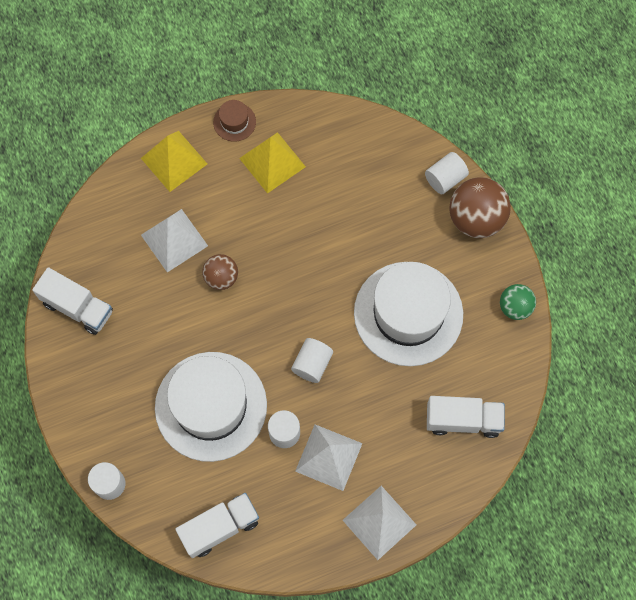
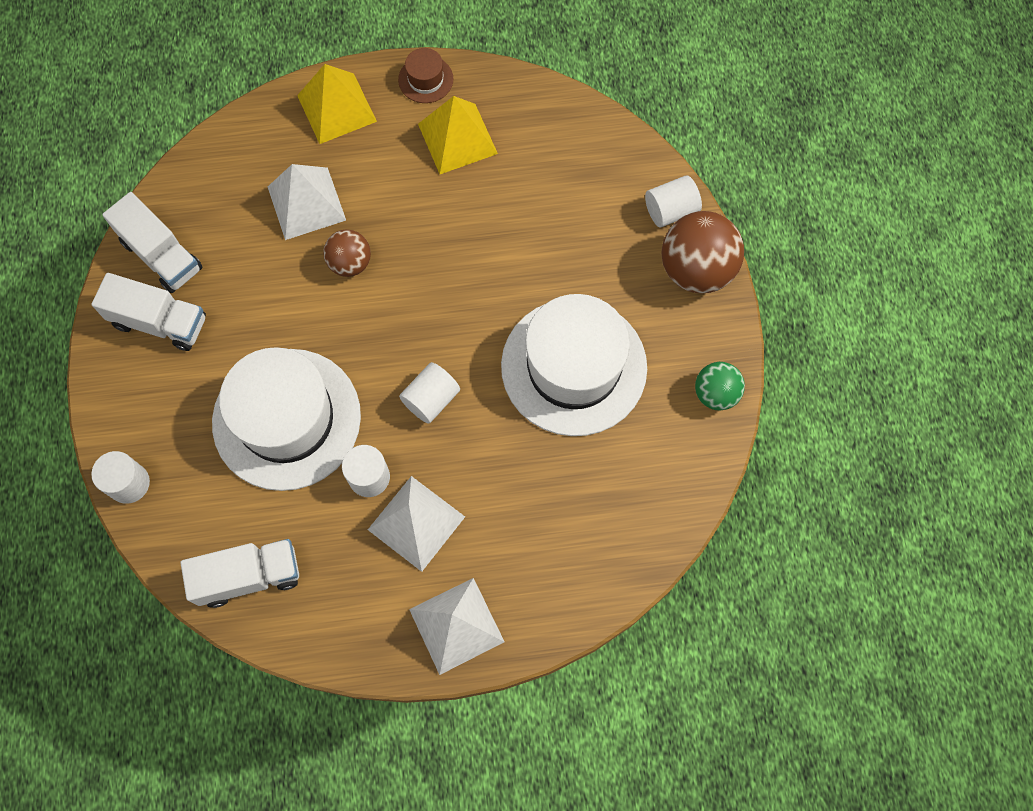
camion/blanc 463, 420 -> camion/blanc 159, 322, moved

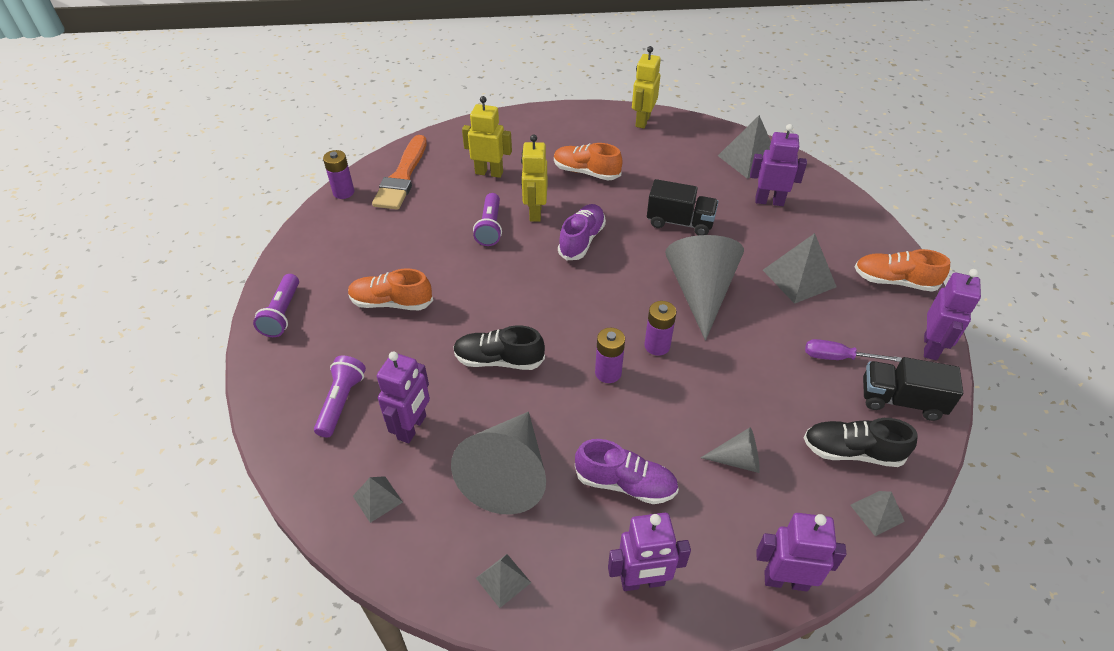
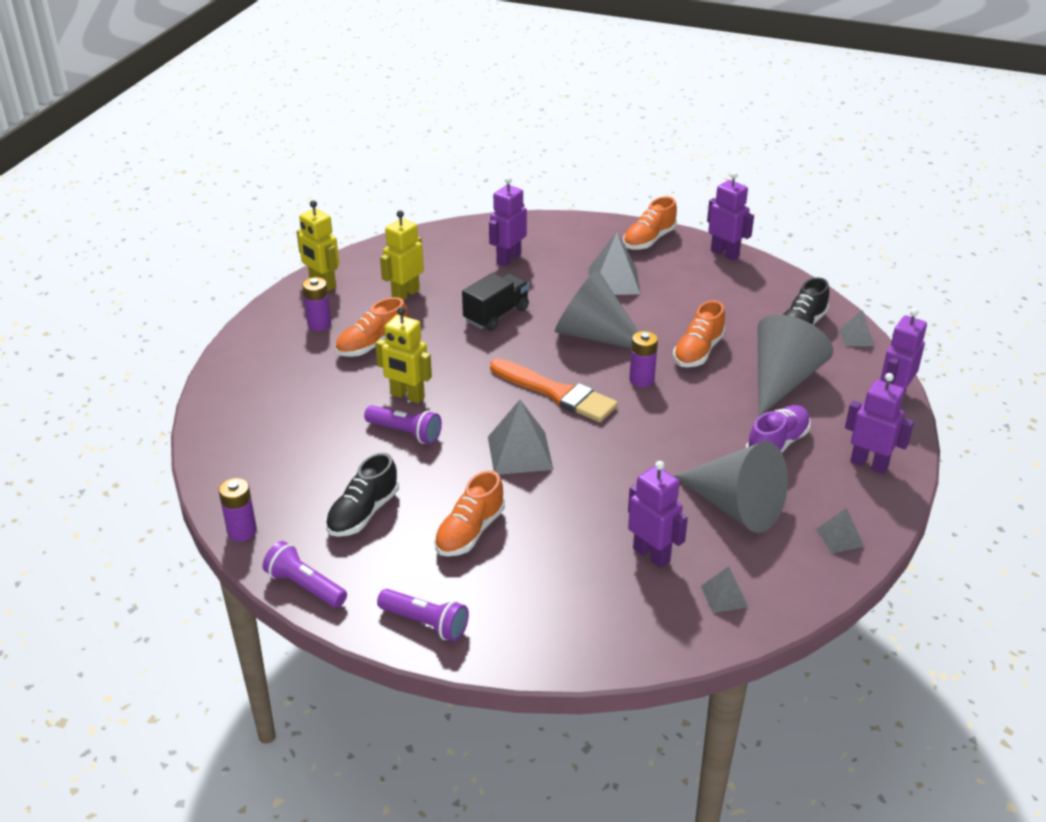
chaussure/violet 582, 240 -> none
tournevis/violet 838, 357 -> none
camion/noir 900, 400 -> none
none -> chaussure/orange 698, 352
lampe de poche/violet 341, 402 -> lampe de poche/violet 305, 586, moved
pinceau/orange 402, 177 -> pinceau/orange 556, 393, moved
chaussure/noir 499, 360 -> chaussure/noir 363, 513, moved
robot/jaune 489, 172 -> robot/jaune 405, 294, moved
pile/violet 608, 373 -> pile/violet 319, 324, moved
pyramide/gris 748, 159 -> pyramide/gris 520, 453, moved
robot/violet 642, 581 -> robot/violet 869, 464, 75 degrees counterclockwise
cône/gris 737, 460 -> cône/gris 782, 381, x2.05

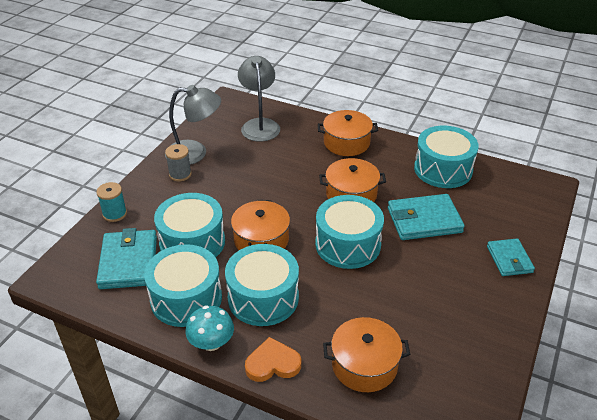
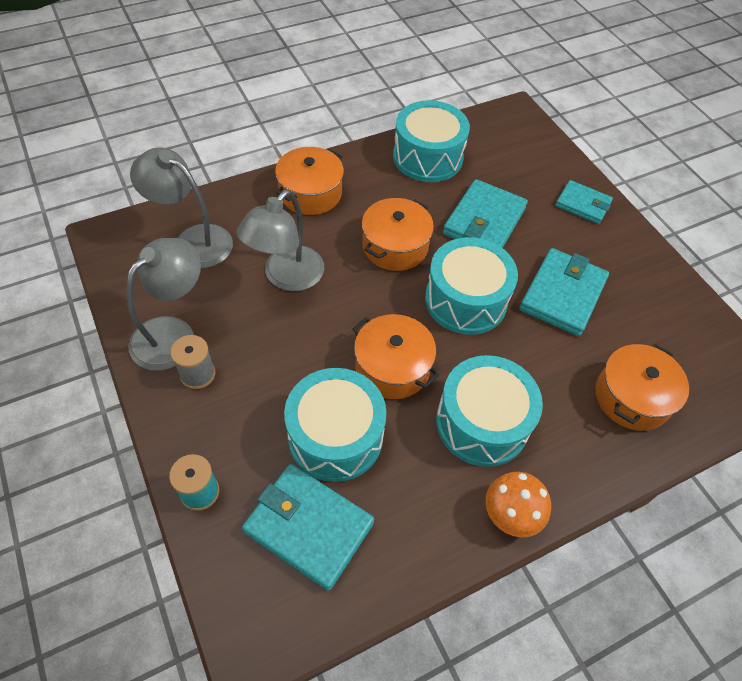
tambour/turquoise 186, 298 -> none
cœur/orange 272, 363 -> none
none -> lampe/gris 286, 277
none -> portefeuille/turquoise 562, 295
champignon/turquoise 211, 343 -> champignon/orange 511, 514

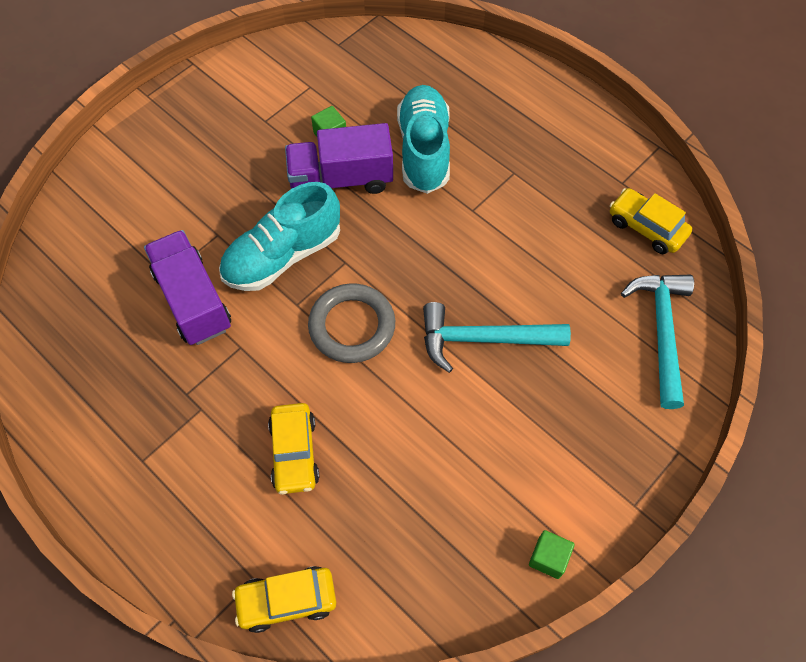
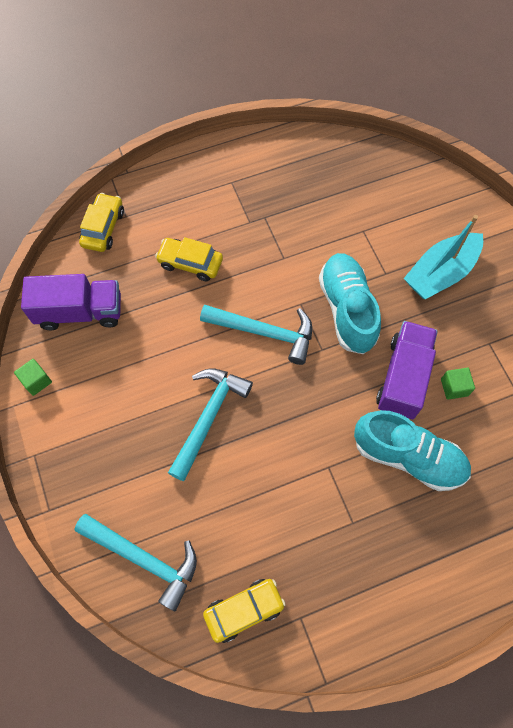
none -> bateau/turquoise 440, 273
camion/violet 193, 300 -> camion/violet 80, 312, moved
anneau/gris 352, 326 -> marteau/turquoise 265, 332

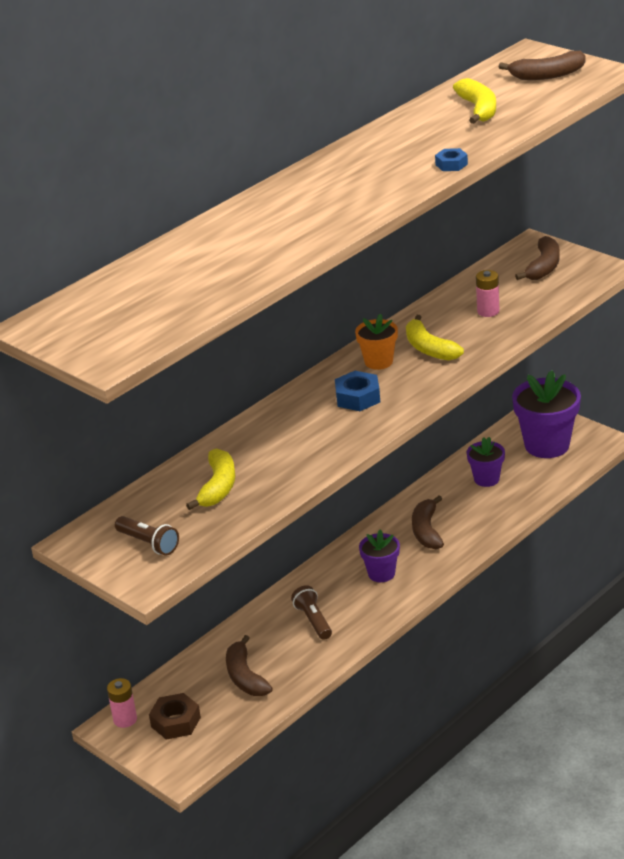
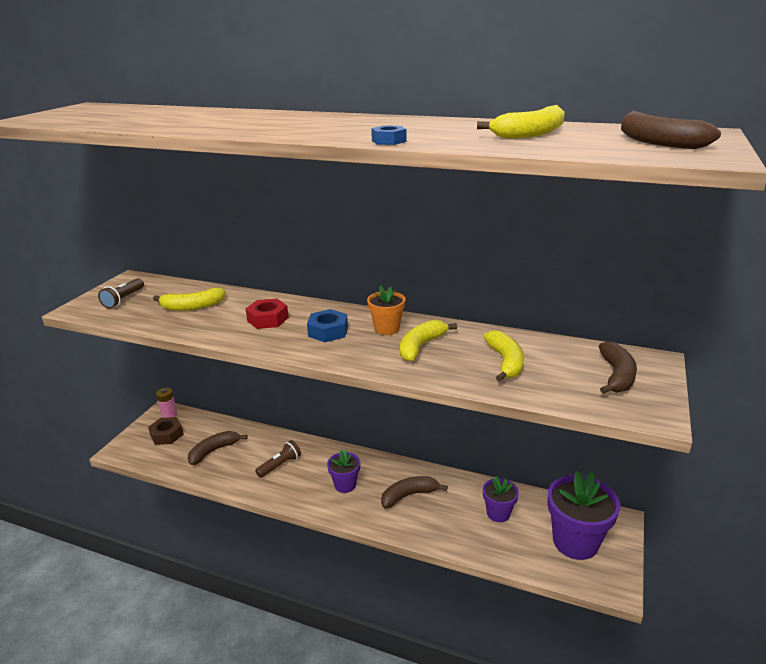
none -> écrou/rouge 267, 319
pile/rose 488, 311 -> banane/jaune 505, 362
banane/marron 543, 267 -> banane/marron 616, 376, 75 degrees counterclockwise

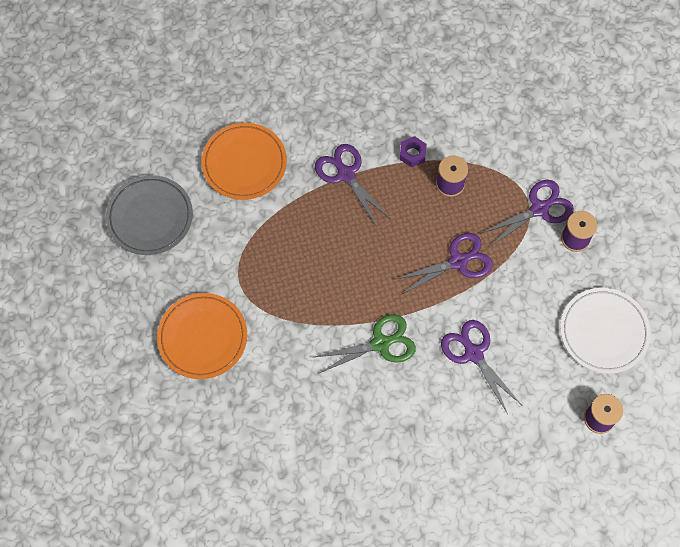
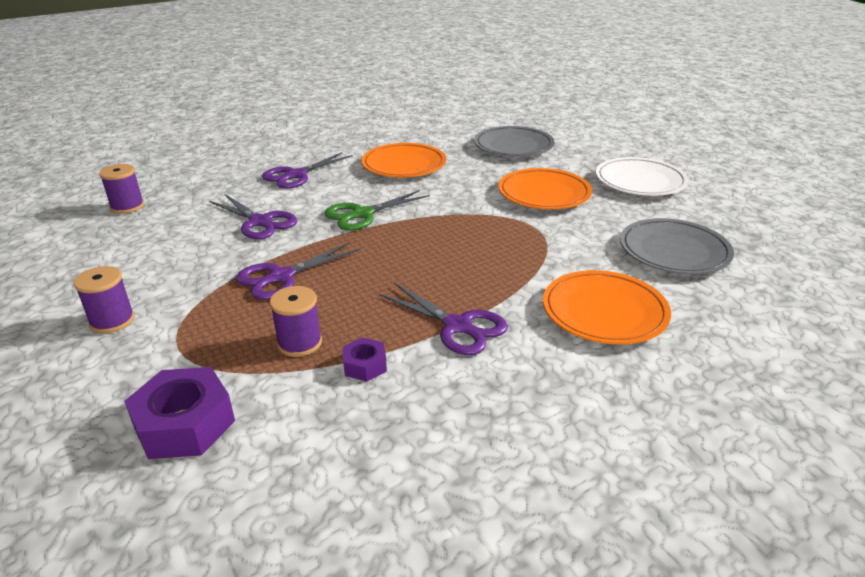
none -> écrou/violet 184, 424
none -> assiette/orange 404, 165
none -> assiette/gris 513, 146
ciseaux/violet 540, 208 -> ciseaux/violet 296, 175, moved
assiette/blanc 603, 332 -> assiette/blanc 640, 181, moved

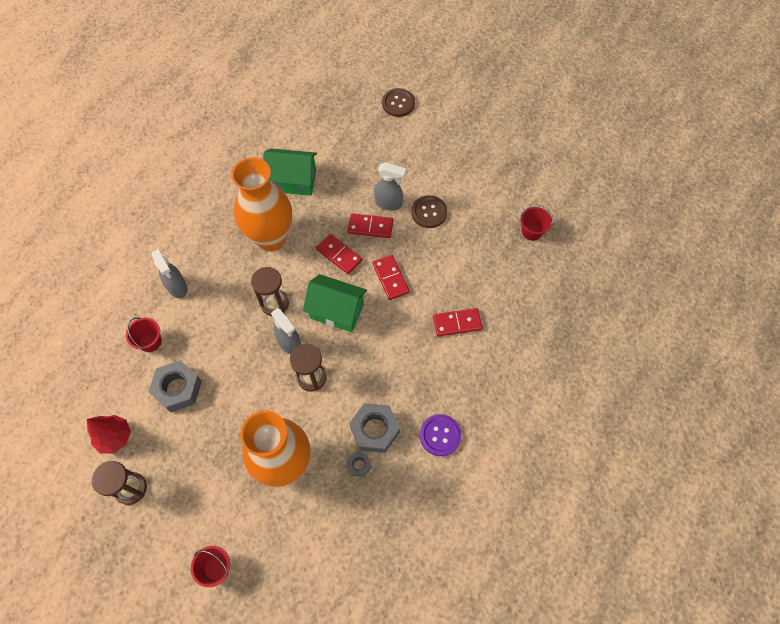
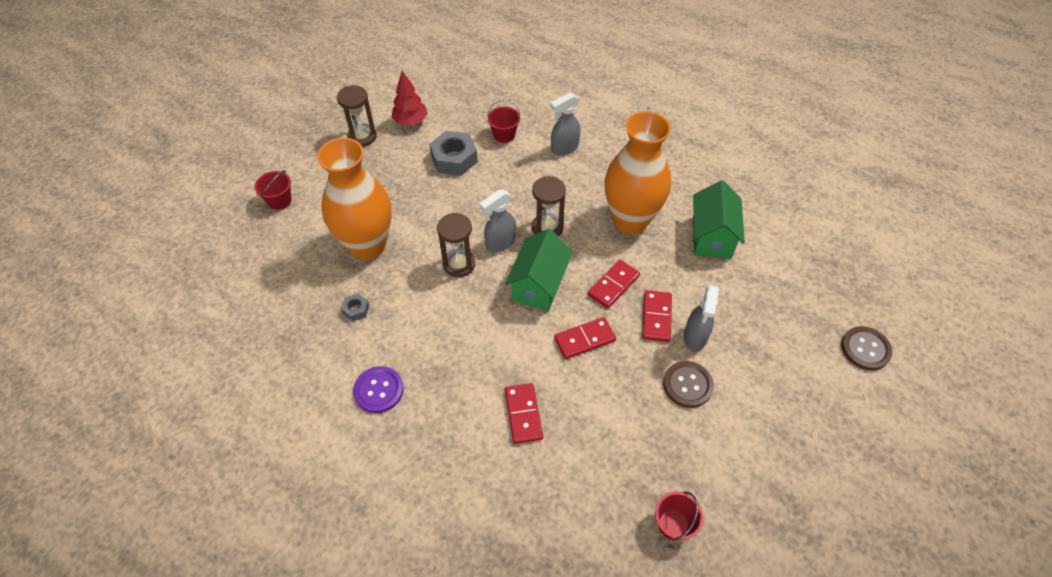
écrou/gris 375, 430 -> none

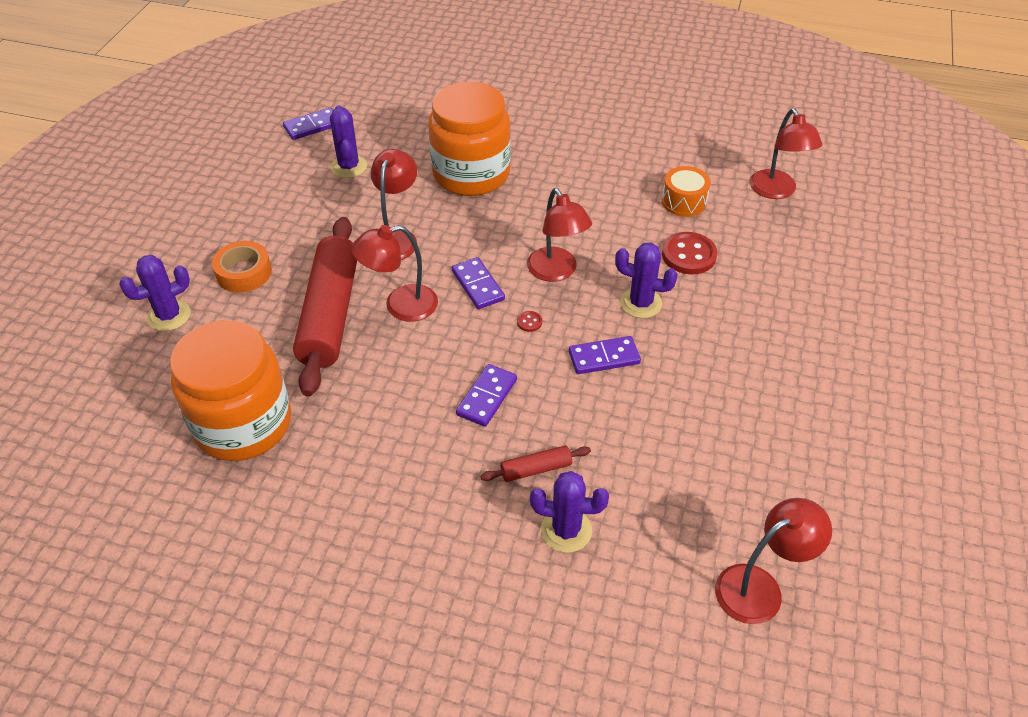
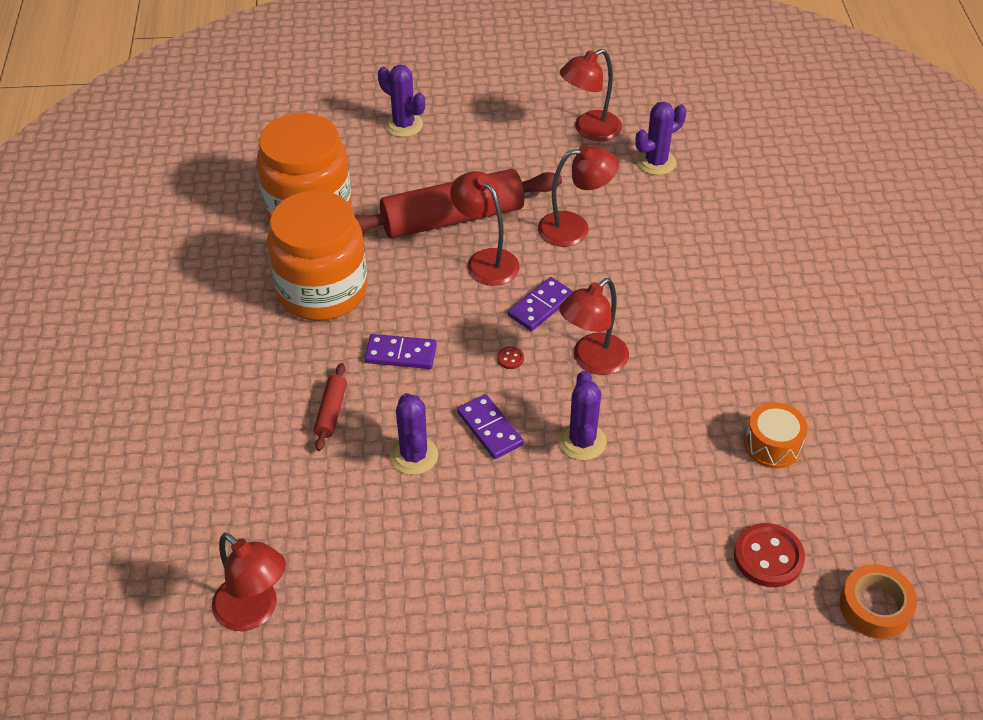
domino/violet 312, 126 -> none
ruban adhésif/orange 244, 273 -> ruban adhésif/orange 875, 607, moved
bocal/orange 471, 174 -> bocal/orange 322, 291, moved
cactus/violet 566, 530 -> cactus/violet 414, 456, moved
bouton/rouge 689, 255 -> bouton/rouge 768, 557, moved
lampe/rouge 776, 191 -> lampe/rouge 589, 130, moved
rouleau à pâtisserie/rouge 536, 469 -> rouleau à pâtisserie/rouge 331, 412, 45 degrees clockwise

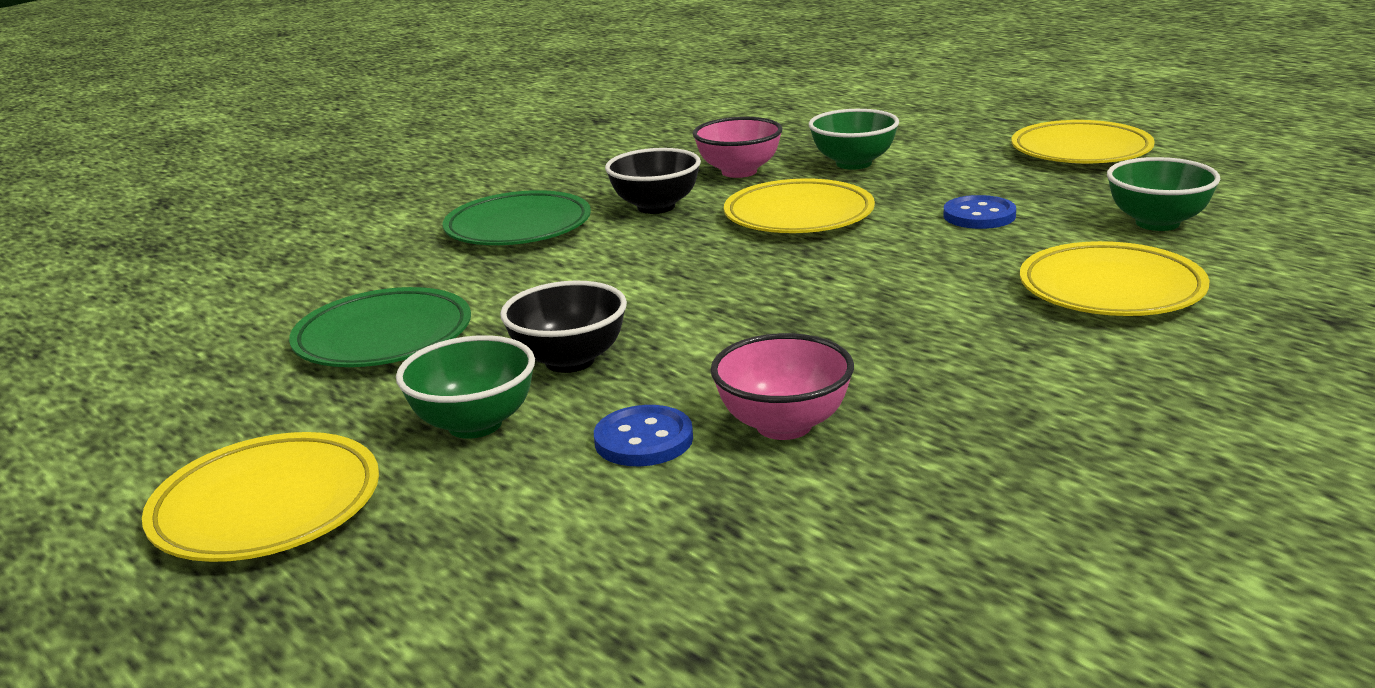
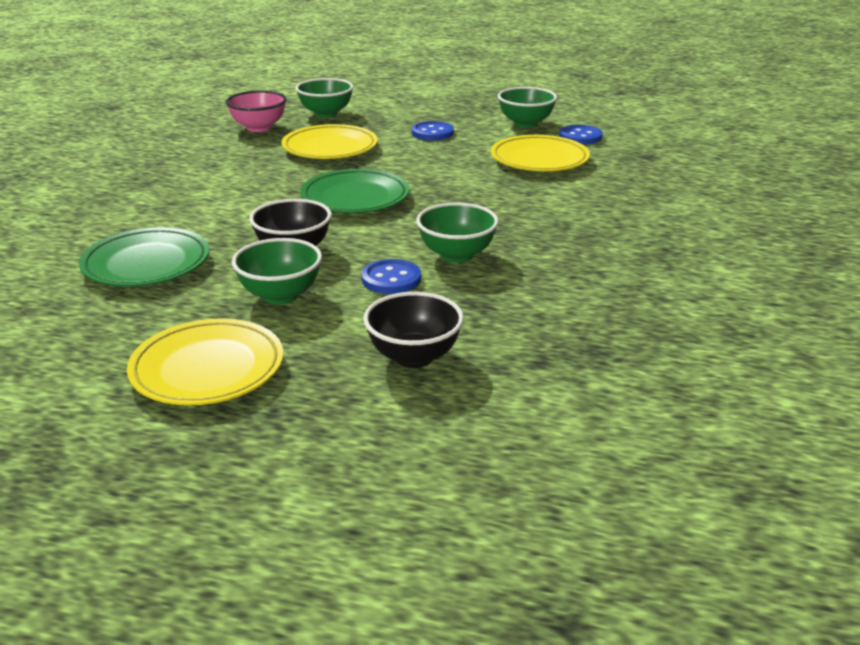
assiette/jaune 1081, 151 -> none
none -> bouton/bleu 580, 137
assiette/vert 518, 228 -> assiette/vert 355, 198, moved
bol/noir 656, 207 -> bol/noir 414, 357, moved
bol/rose 784, 425 -> bol/vert 456, 255

